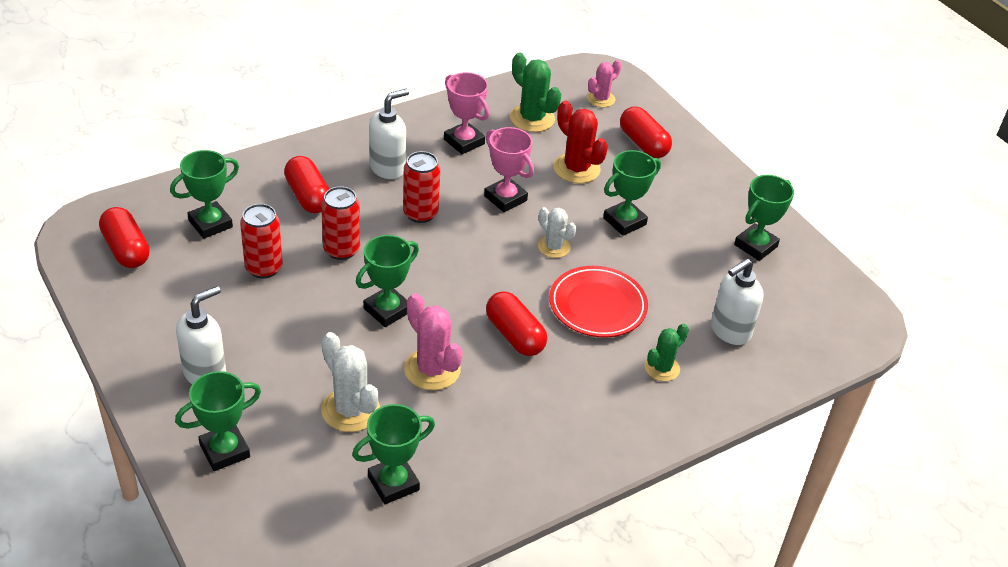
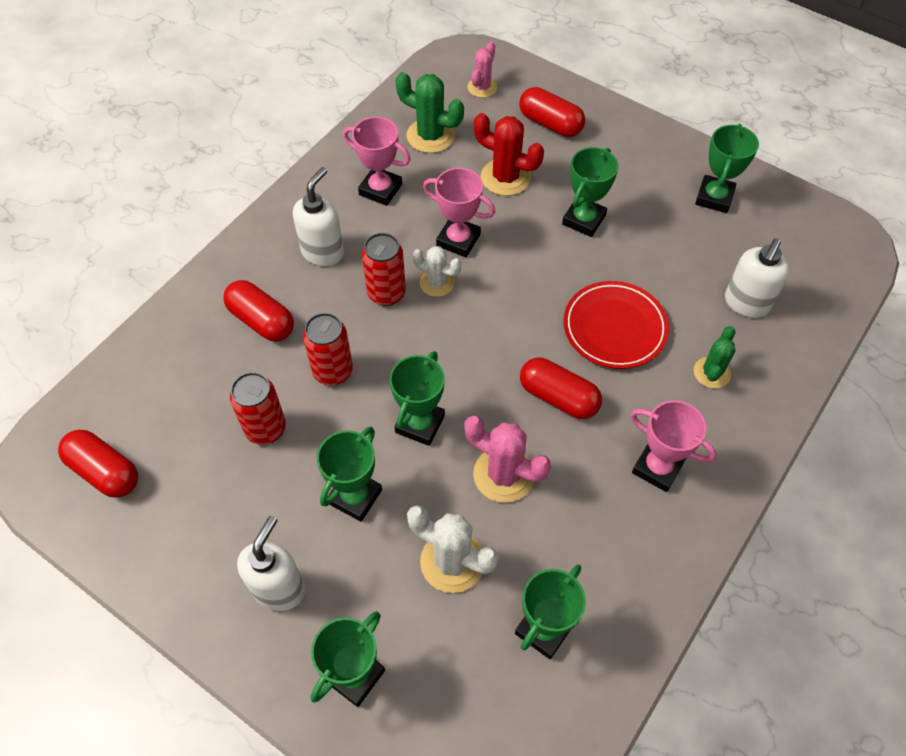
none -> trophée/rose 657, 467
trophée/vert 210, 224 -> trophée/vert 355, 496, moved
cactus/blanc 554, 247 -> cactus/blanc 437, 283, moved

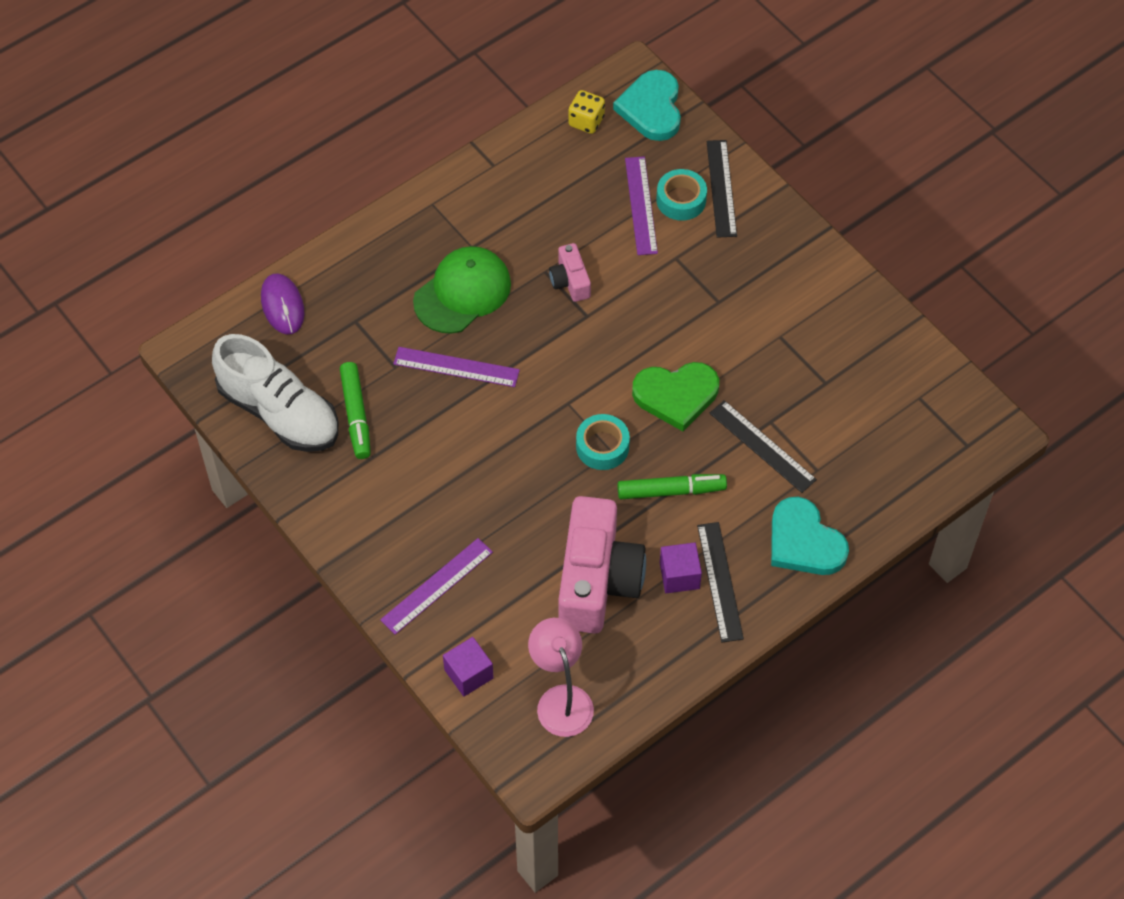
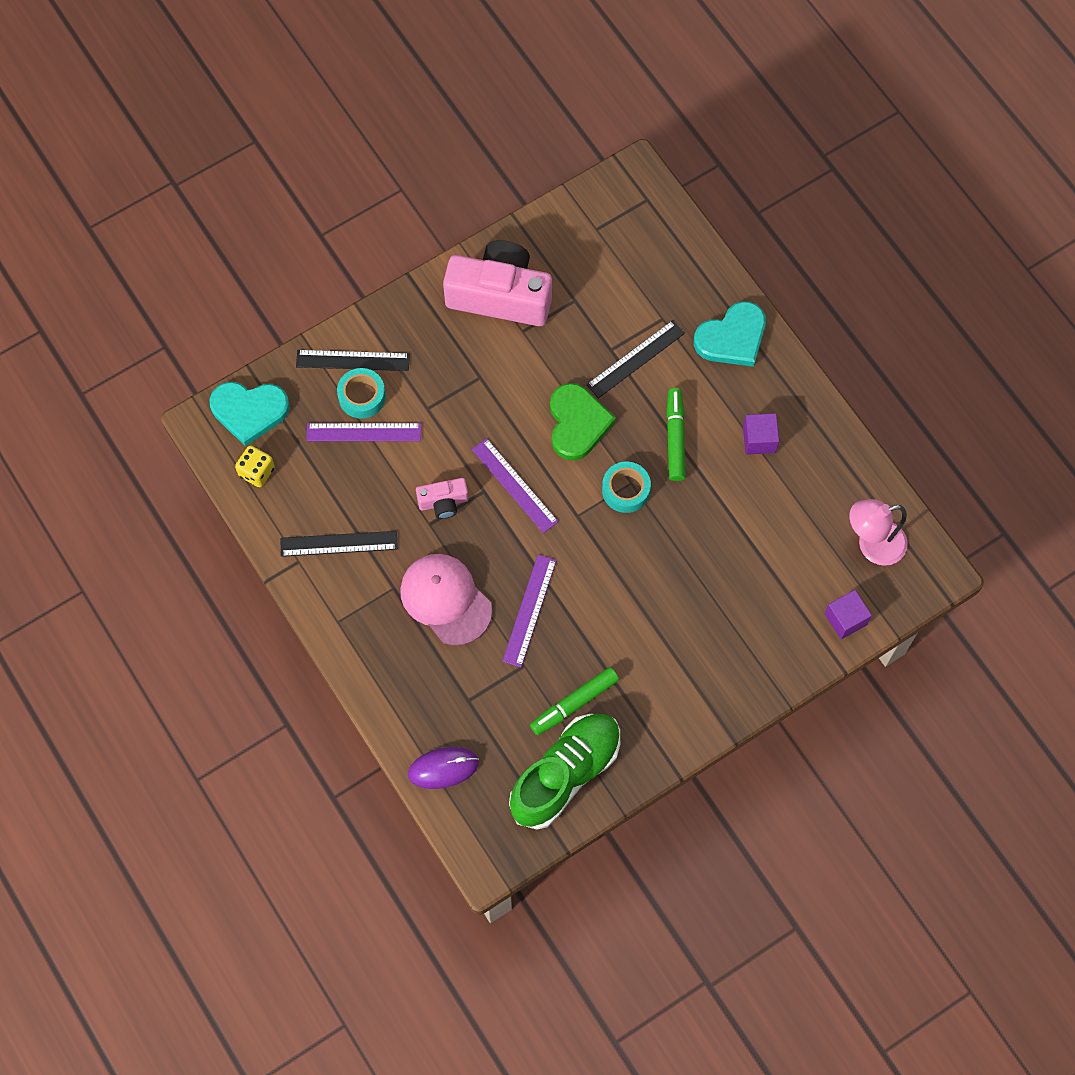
règle/violet 437, 586 -> règle/violet 514, 485, moved
appareil photo/rose 597, 580 -> appareil photo/rose 500, 296, moved
règle/noir 720, 581 -> règle/noir 339, 543, moved
chaussure/blanc 279, 412 -> chaussure/vert 565, 774
casquette/vert 462, 292 -> casquette/rose 446, 599
feutre/vert 356, 415 -> feutre/vert 574, 703, 150 degrees clockwise

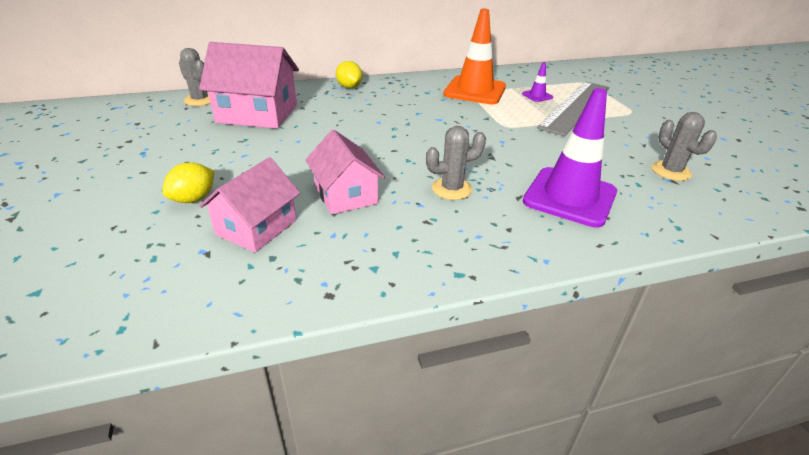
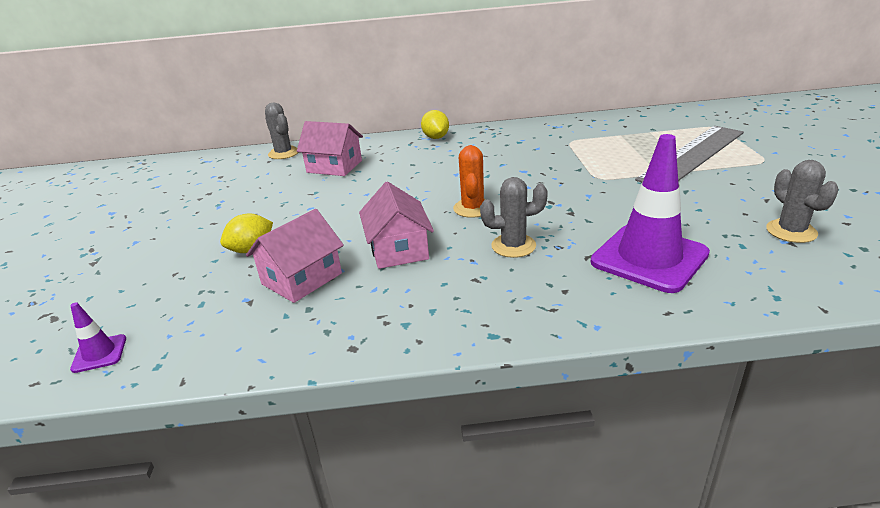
cône de chantier/orange 475, 91 -> none
none -> cactus/orange 473, 208
cône de chantier/violet 537, 96 -> cône de chantier/violet 99, 353, moved
maison/rose 257, 114 -> maison/rose 334, 166, x0.66

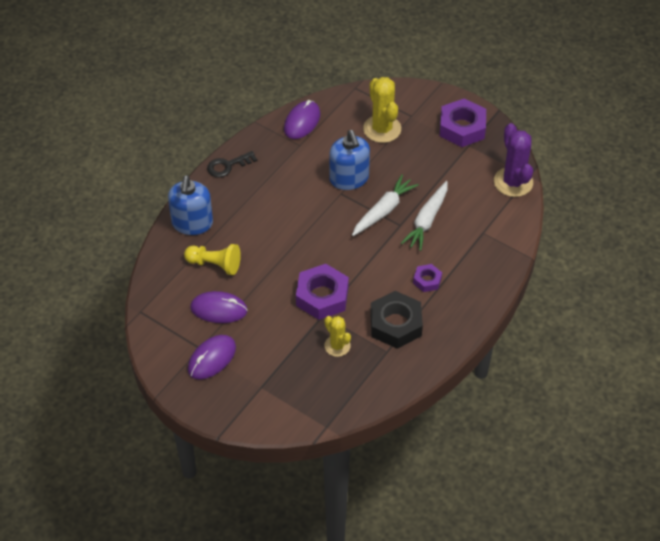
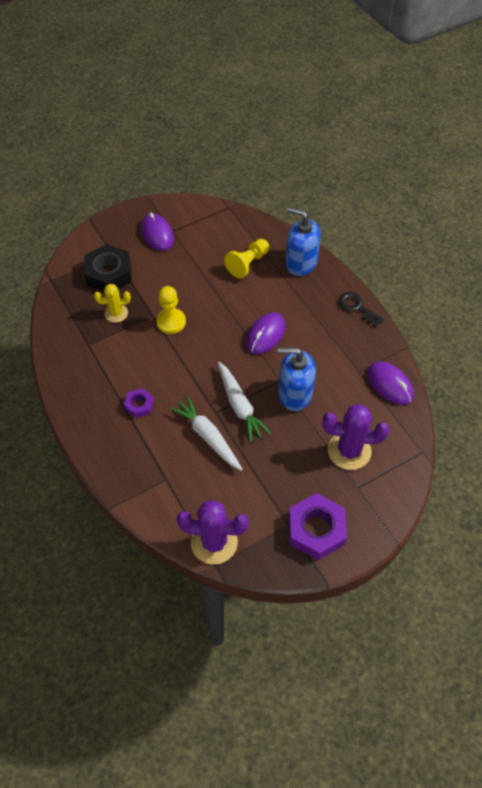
souris/violet 219, 309 -> souris/violet 265, 335, moved
écrou/noir 395, 324 -> écrou/noir 109, 274, moved
écrou/violet 322, 296 -> pion/jaune 171, 322
cactus/jaune 382, 129 -> cactus/violet 349, 450
clé/noir 227, 166 -> clé/noir 357, 307, 45 degrees counterclockwise

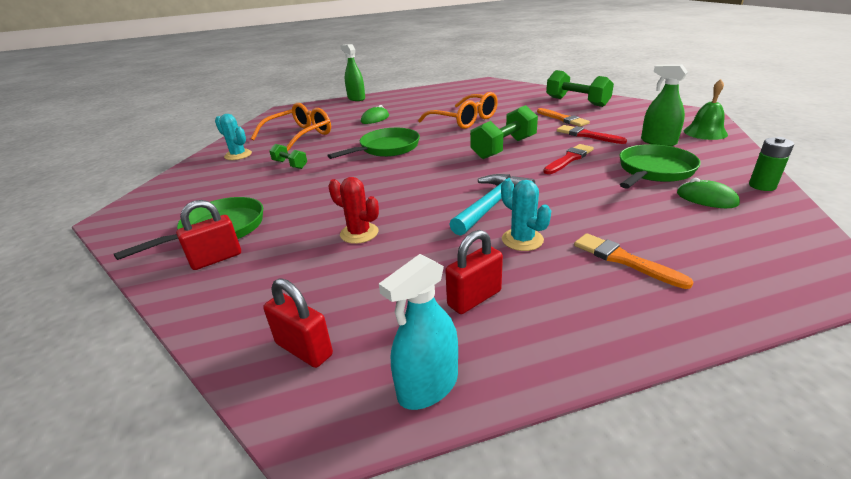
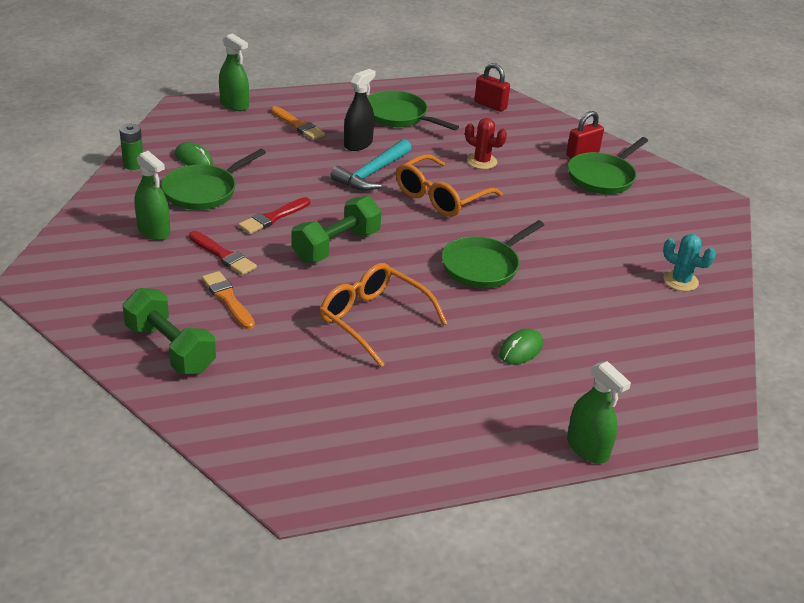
haltère/vert 290, 164 -> none
vaporisateur/turquoise 428, 386 -> none
cloche/vert 705, 132 -> none
none -> vaporisateur/vert 234, 105
lunettes/orange 299, 136 -> lunettes/orange 441, 196, moved
cadenas/rouge 474, 298 -> poêle/vert 399, 116
cactus/turquoise 522, 240 -> vaporisateur/noir 358, 144

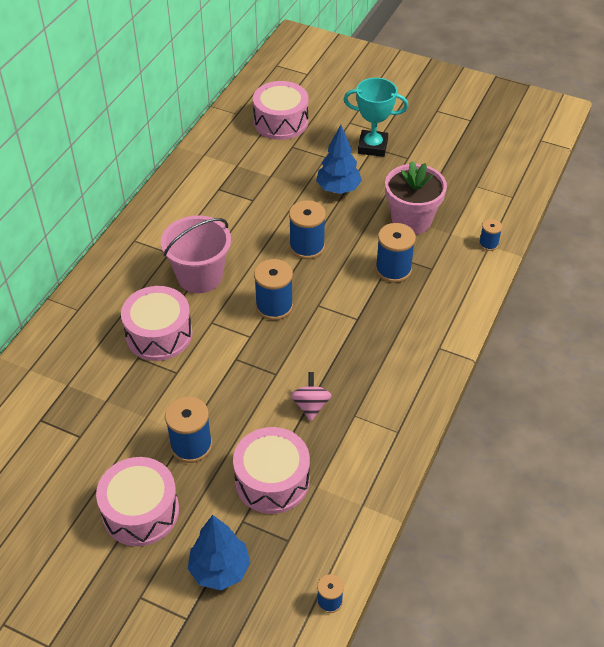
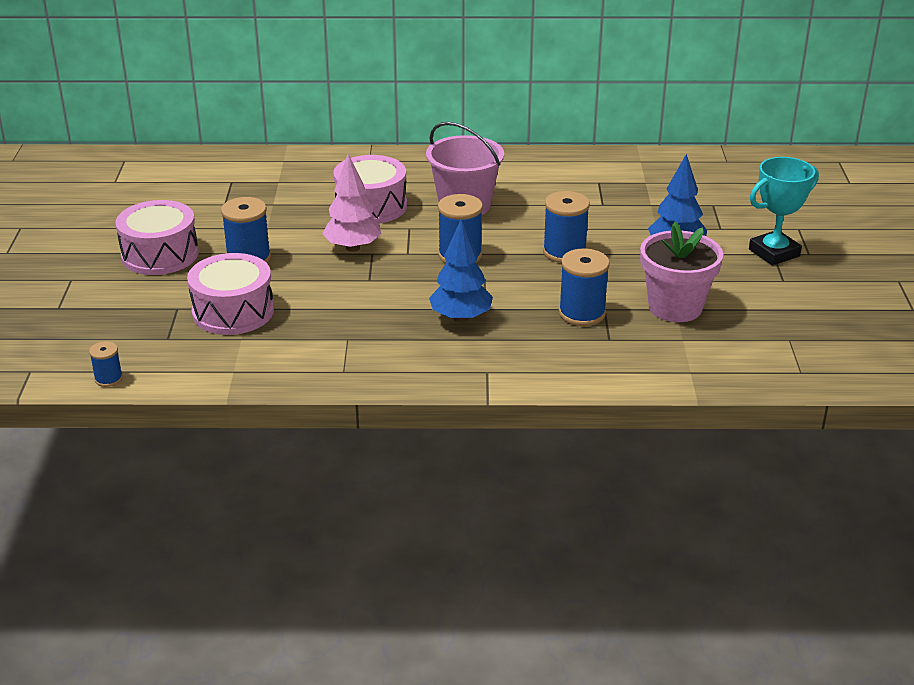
tambour/rose 281, 122 -> none
toupie/rose 311, 406 -> none
bobine/bleu 488, 244 -> none
none -> arbre/rose 352, 248
arbre/bleu 220, 569 -> arbre/bleu 461, 318, moved
trophée/turquoise 372, 146 -> trophée/turquoise 774, 253, 75 degrees clockwise

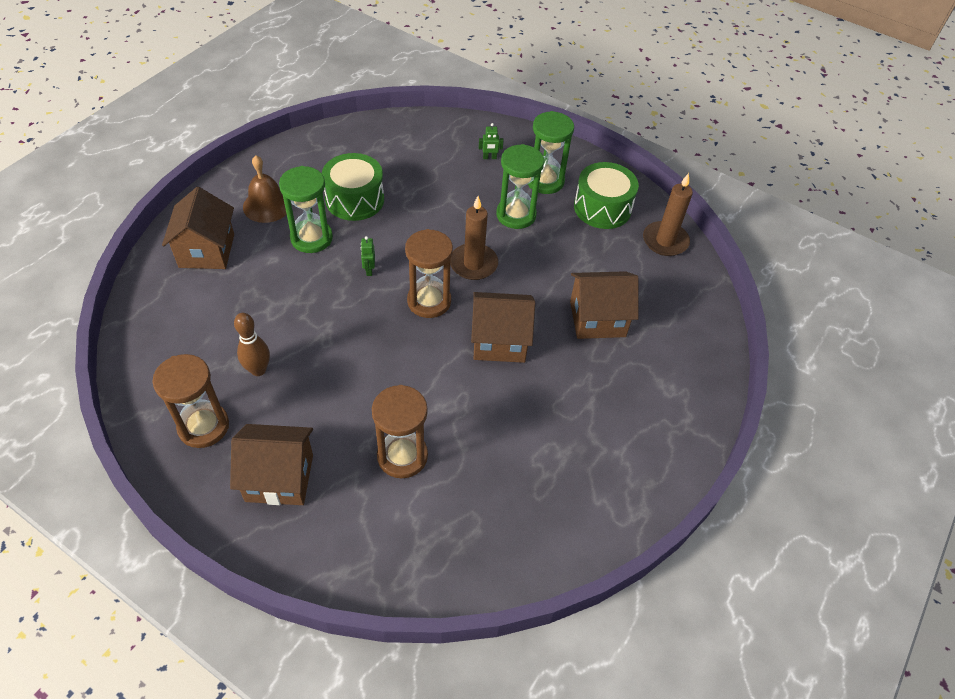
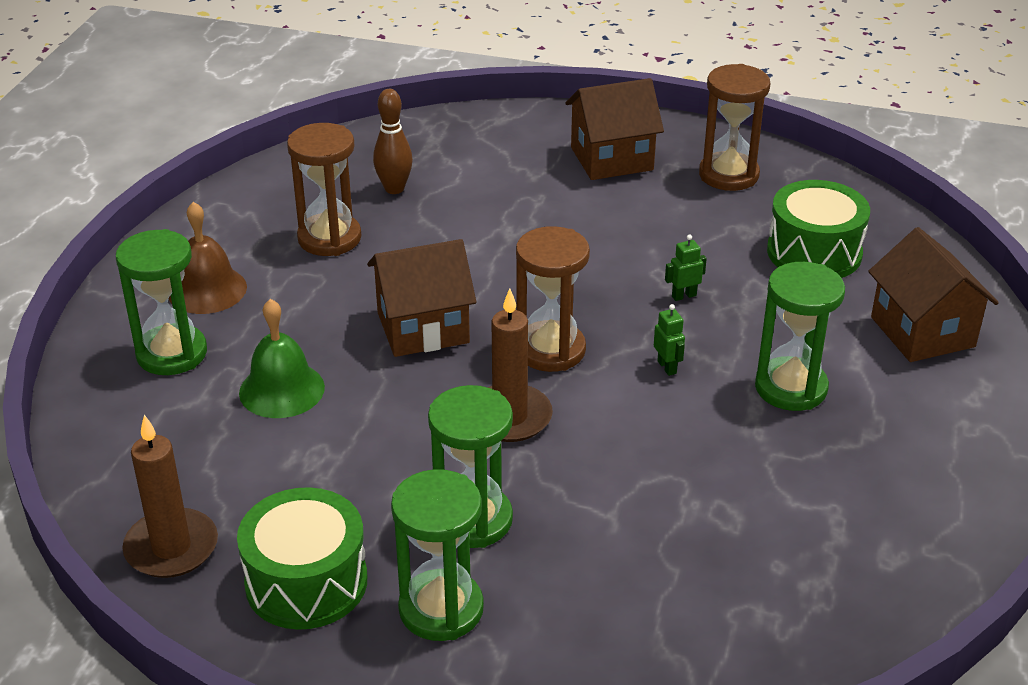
none -> sablier/vert 172, 353
quille/marron 258, 370 -> quille/marron 394, 189, moved
cloche/marron 267, 205 -> cloche/marron 207, 290, moved
tambour/vert 355, 199 -> tambour/vert 814, 252, moved
sablier/marron 402, 456 -> sablier/marron 329, 238, moved
robot/vert 489, 158 -> robot/vert 683, 296, moved
maison/marron 597, 319 -> cloche/vert 282, 389

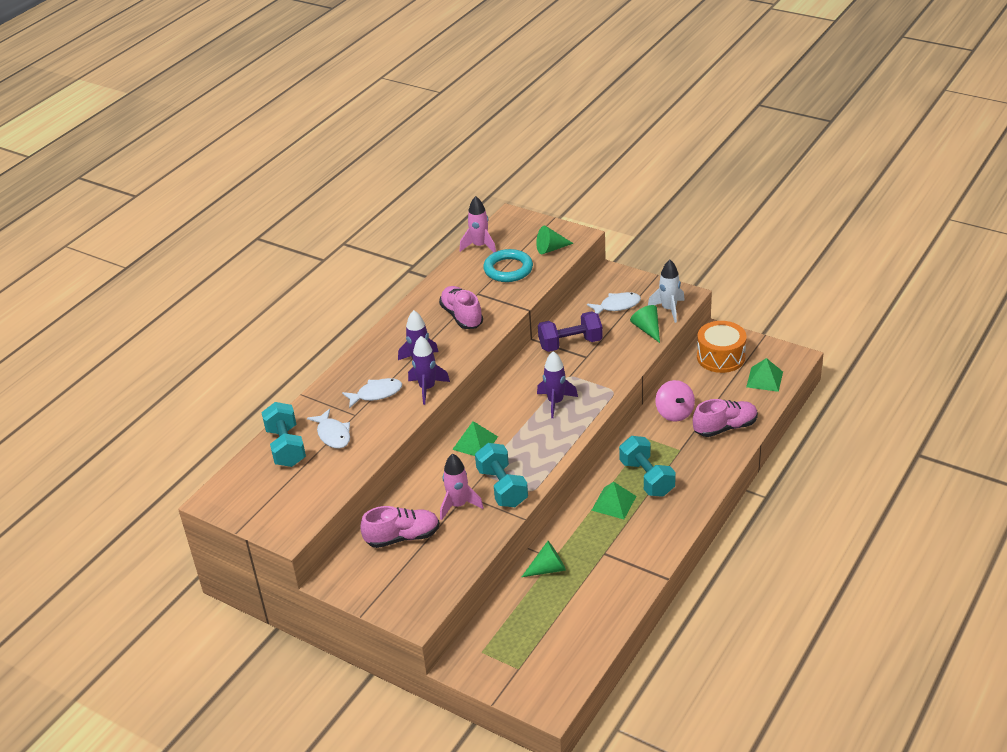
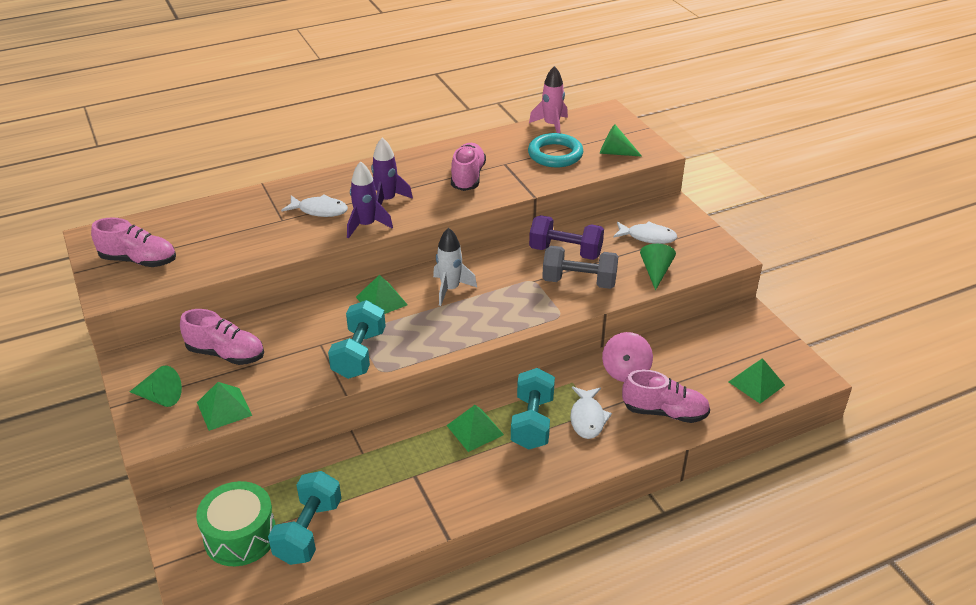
fusée/rose 458, 505 -> none
fusée/violet 555, 402 -> none
tambour/orange 720, 357 -> none
none -> chaussure/rose 139, 260
none -> tambour/vert 240, 536
none -> pyramide/vert 224, 409
none -> haltère/gris 579, 282
haltère/turquoise 286, 447 -> haltère/turquoise 308, 531, moved
poisson/blanc 333, 434 -> poisson/blanc 587, 418, moved
cône/vert 548, 569 -> cône/vert 160, 397, moved
fusée/blanc 669, 309 -> fusée/blanc 450, 289, moved

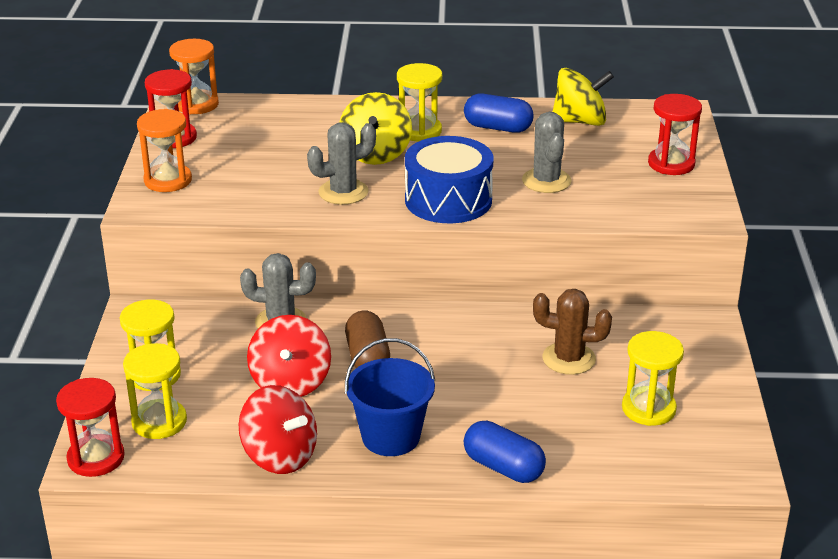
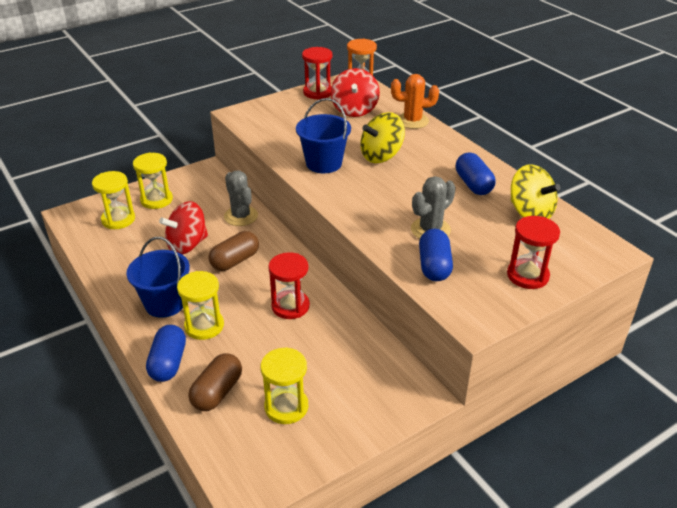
sablier/orange 168, 180 -> none
tambour/bleu 448, 200 -> none
cactus/marron 569, 359 -> none
none -> gélule/marron 217, 392
none -> cactus/orange 412, 121
none -> gélule/bleu 434, 266
sablier/rouge 96, 458 -> sablier/rouge 290, 306, moved
toupie/rouge 280, 456 -> toupie/rouge 354, 110, moved
sablier/jaune 419, 131 -> sablier/jaune 204, 326, moved
cactus/gris 343, 192 -> seau/bleu 324, 163

